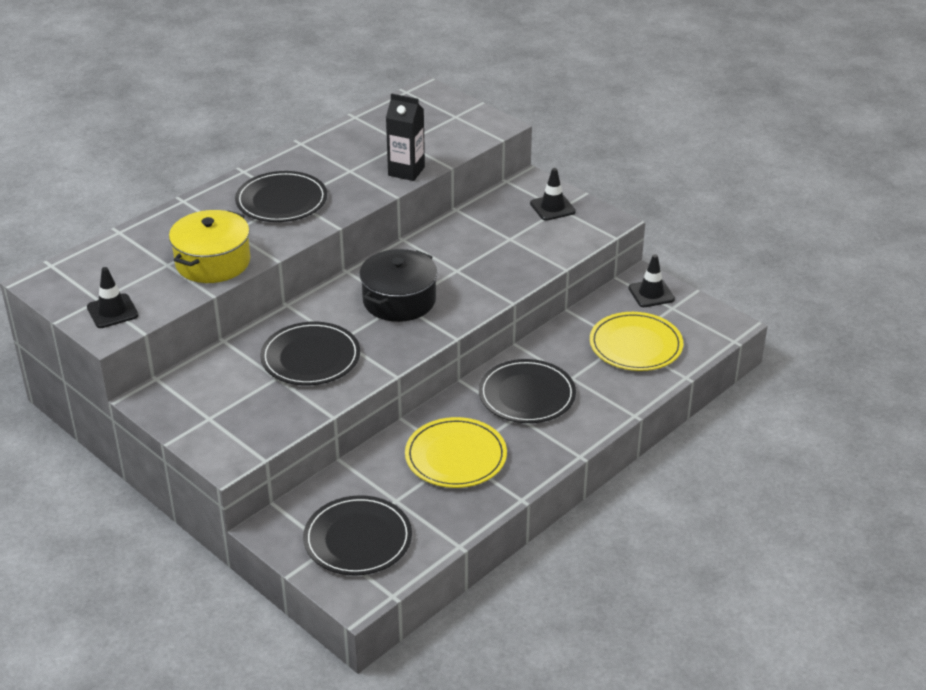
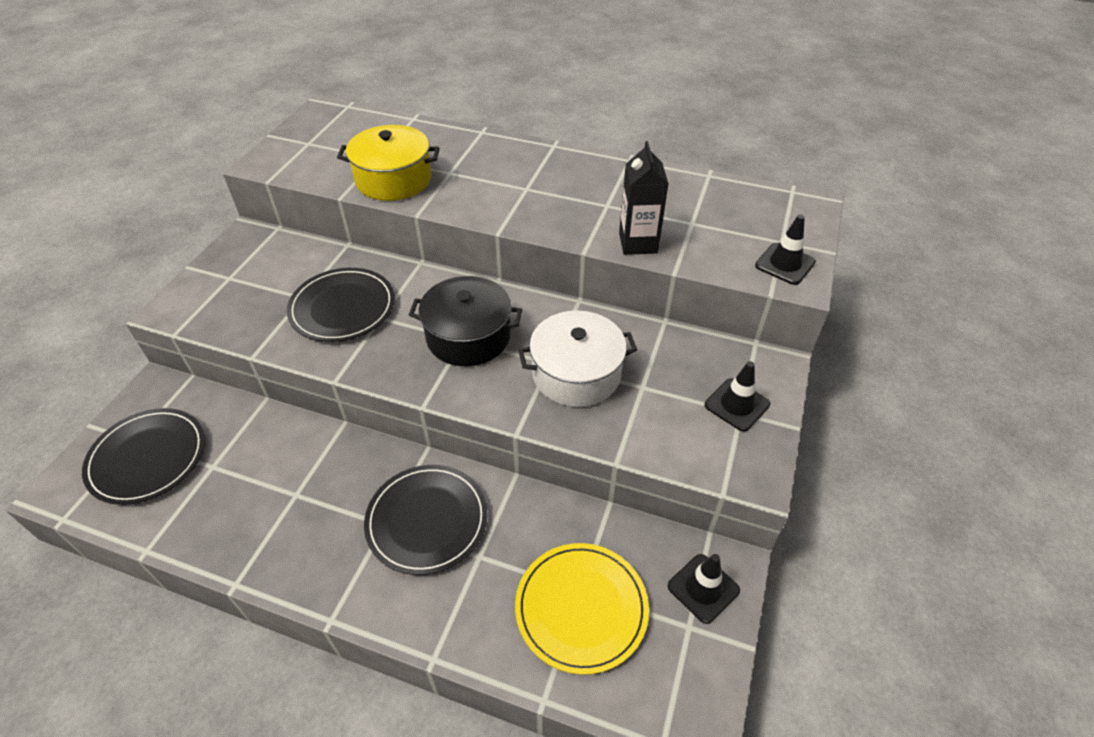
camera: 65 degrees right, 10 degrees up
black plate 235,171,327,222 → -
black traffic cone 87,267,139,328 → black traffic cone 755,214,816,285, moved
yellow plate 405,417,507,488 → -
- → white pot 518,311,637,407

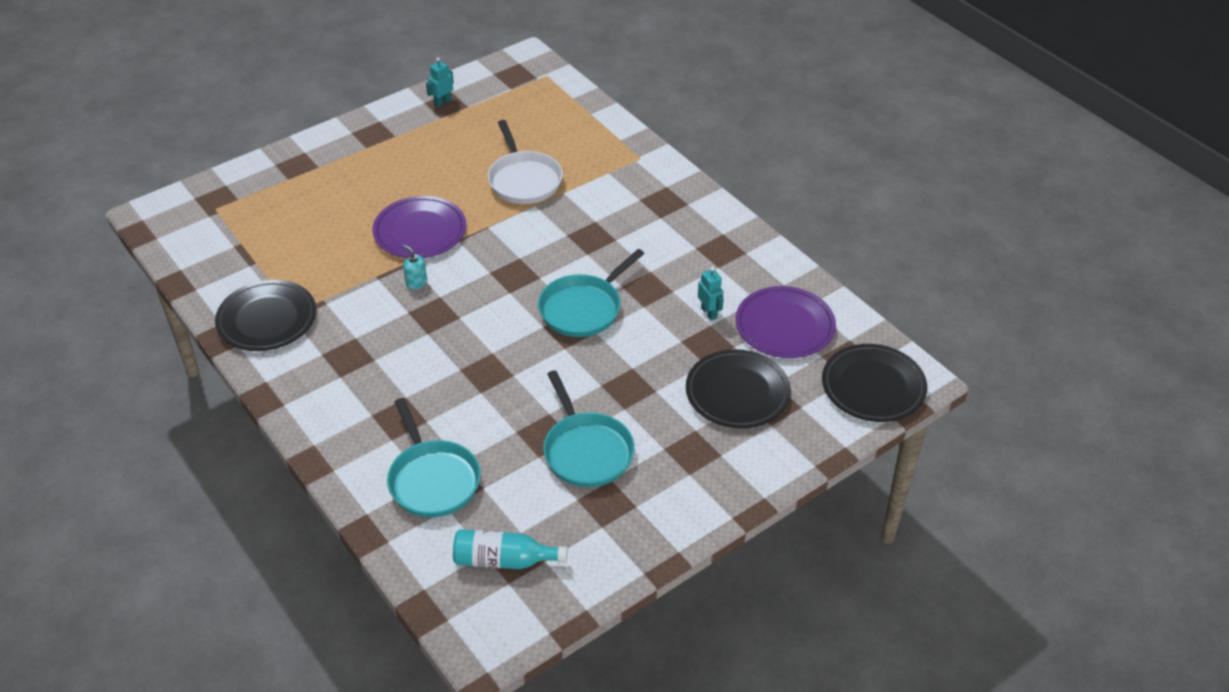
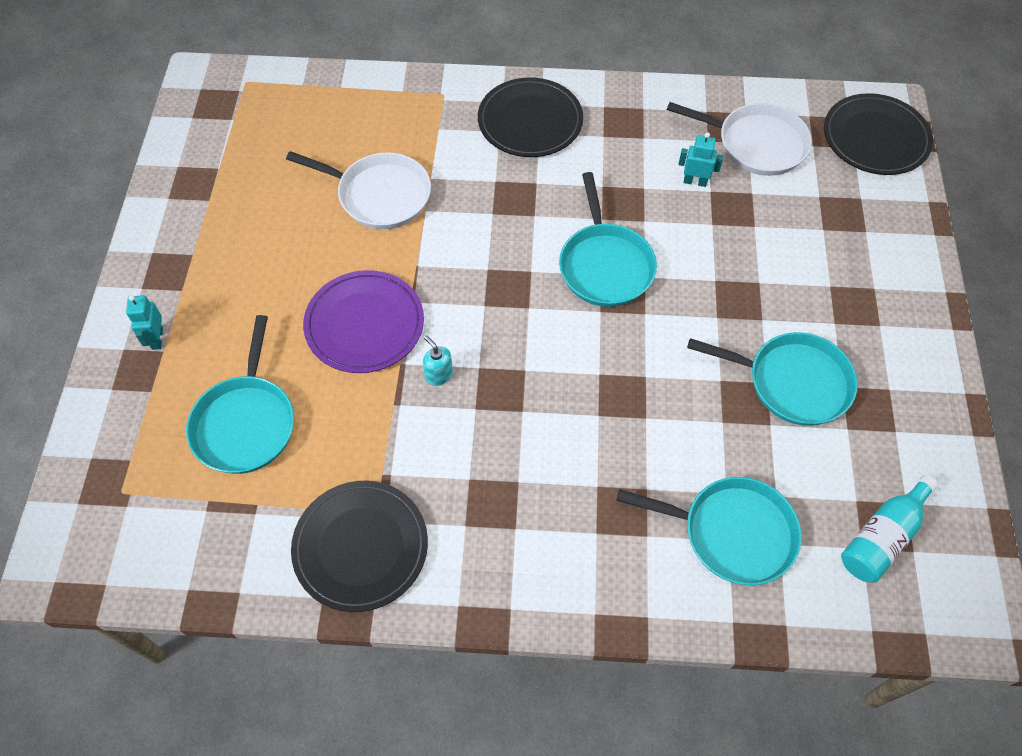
camera: 50 degrees left, 15 degrees up
turquoise robot 426,58,454,107 → turquoise robot 126,295,163,350, moved
turquoise soap dispenser 402,244,427,290 → turquoise soap dispenser 423,335,453,386, 60 degrees clockwise
purple plate 735,286,836,358 → white pan 667,102,812,176
black plate 686,349,791,428 → black plate 478,77,583,157, moved
- → turquoise pan 186,315,294,474

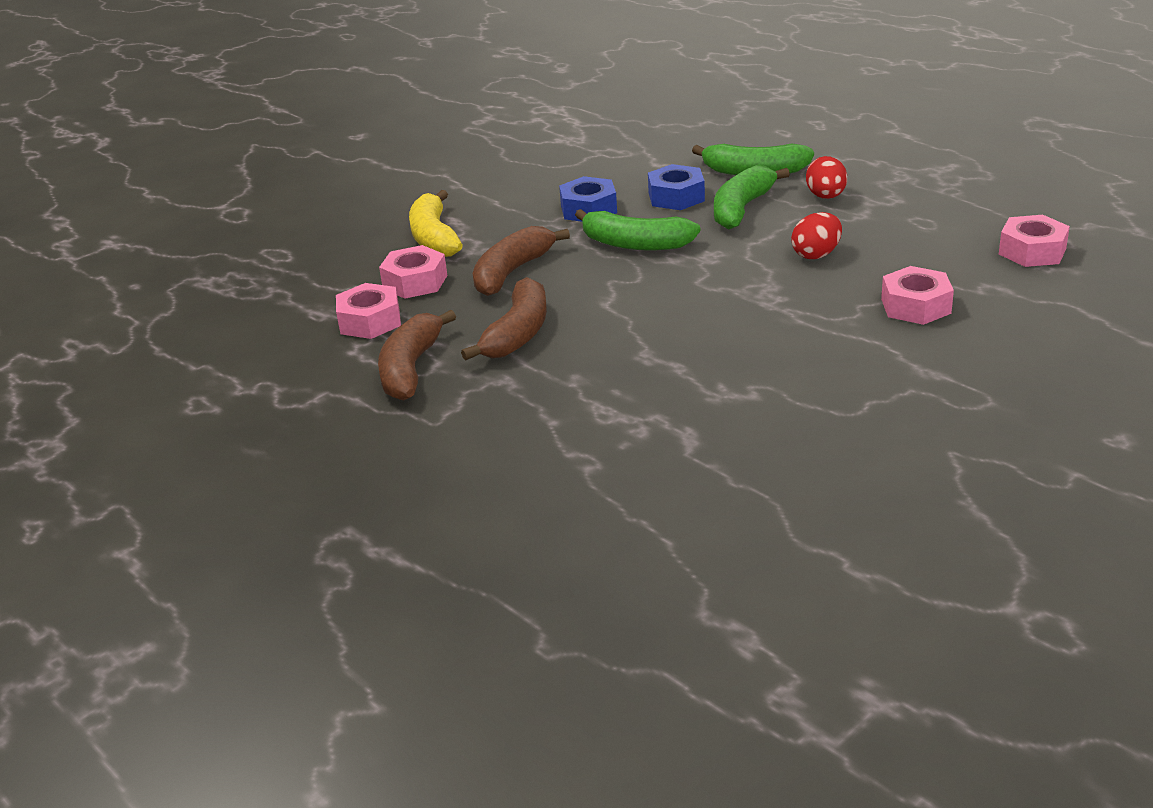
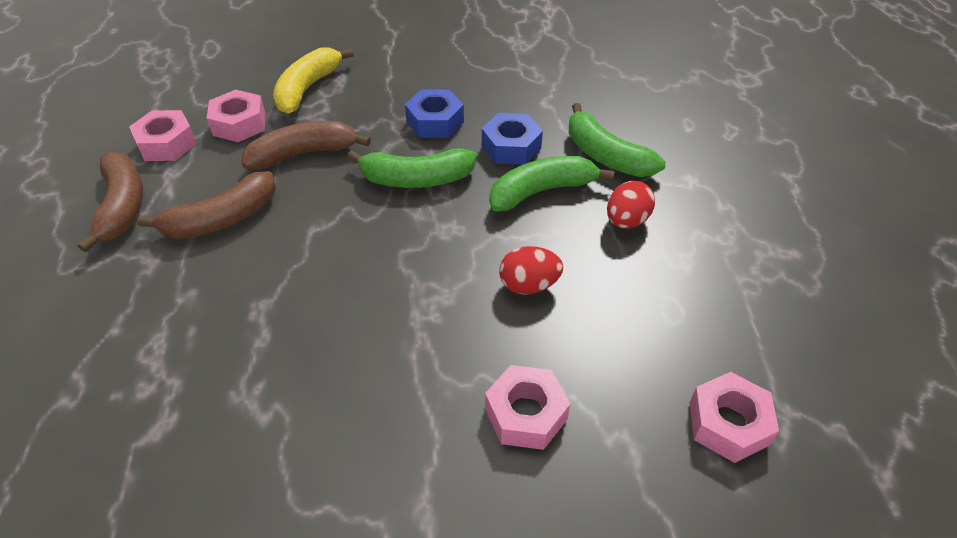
camera: 35 degrees right, 15 degrees up
green banana 575,209,701,250 → green banana 347,148,477,188, 60 degrees counterclockwise
brown banana 378,310,456,401 → brown banana 78,152,143,252, 120 degrees clockwise

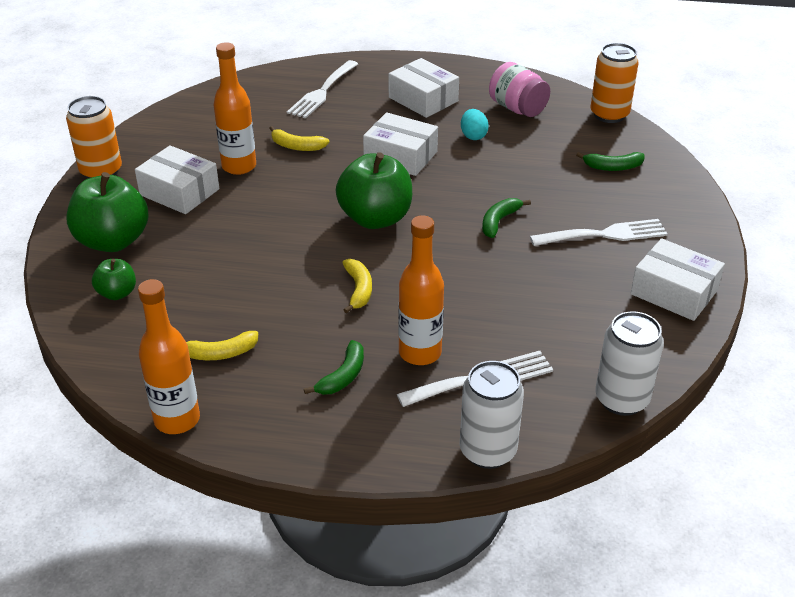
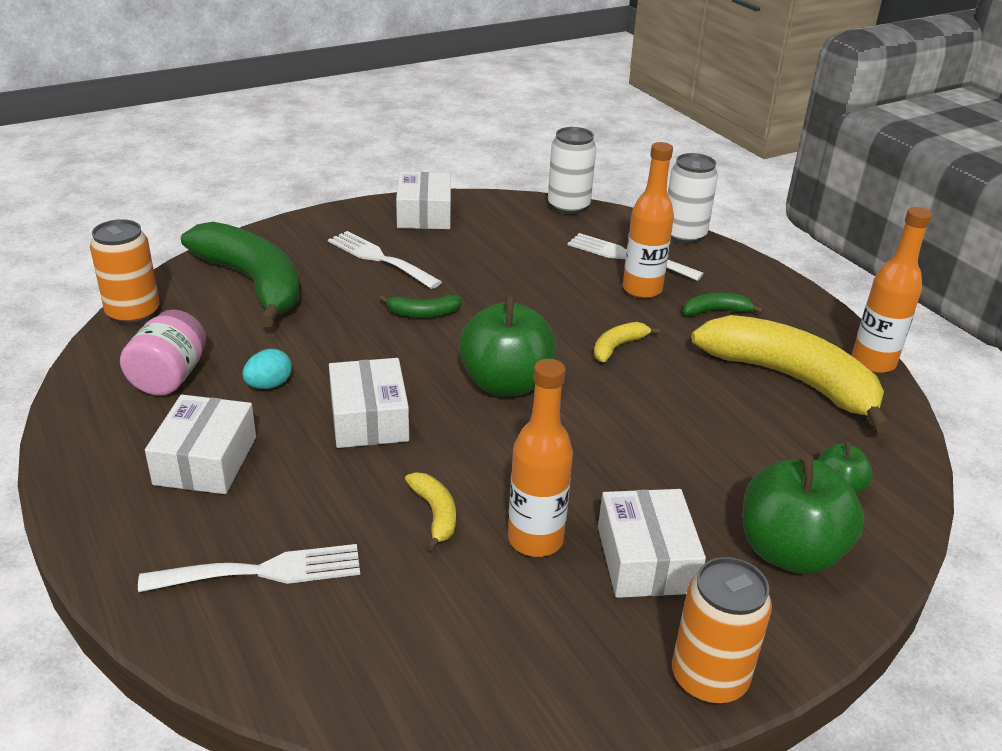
camera: 130 degrees left, 5 degrees down
green banana 576,152,645,171 → green banana 181,222,300,327, x2.41
yellow banana 186,331,258,360 → yellow banana 691,315,891,433, x2.41

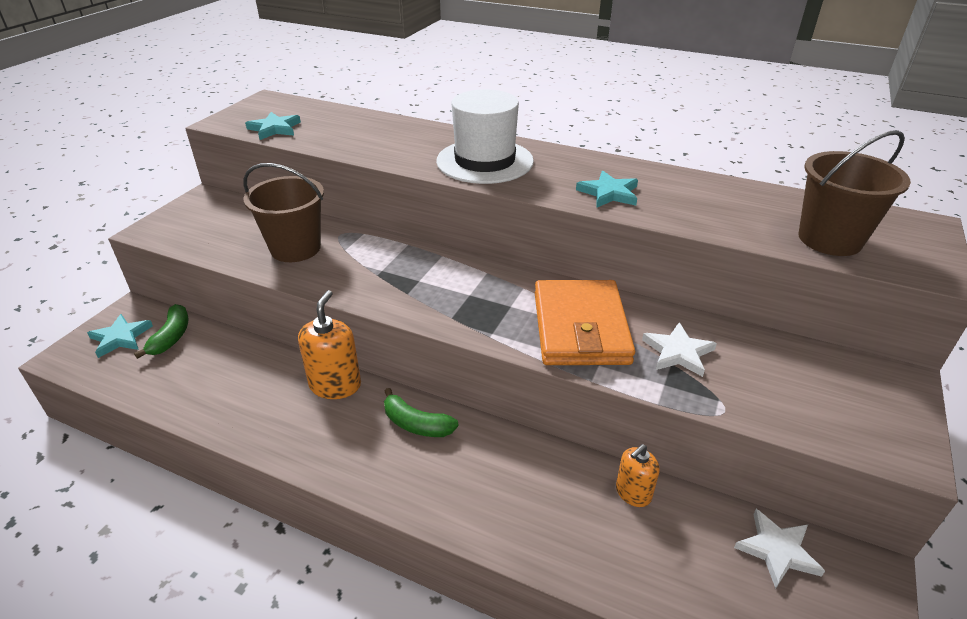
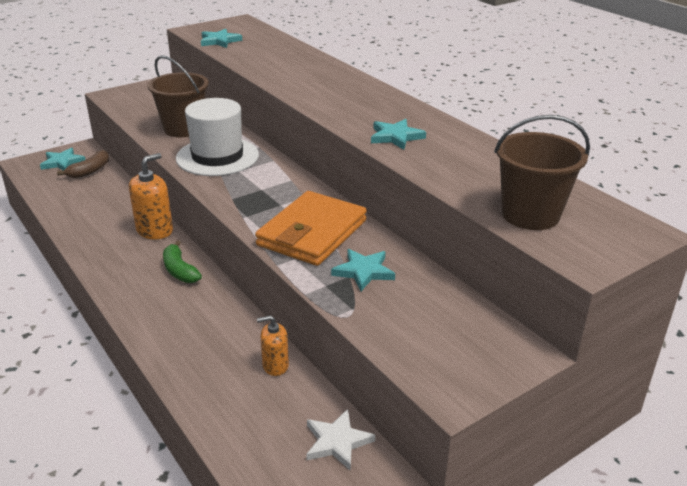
camera: 30 degrees right, 5 degrees down
white hat 436,89,534,184 → white hat 176,98,259,176, moved
green banana 134,304,189,359 → brown banana 57,150,109,178
white star 642,322,717,377 → turquoise star 331,249,395,291

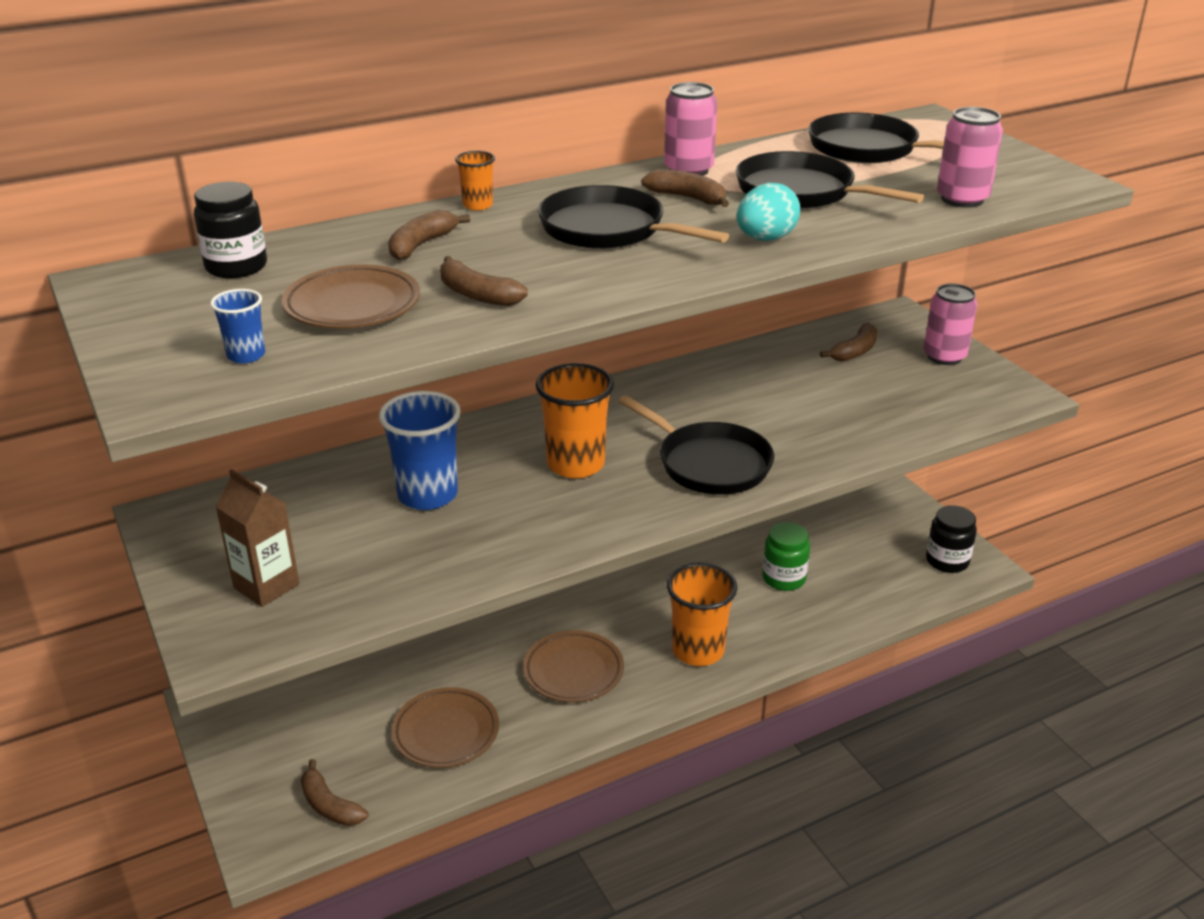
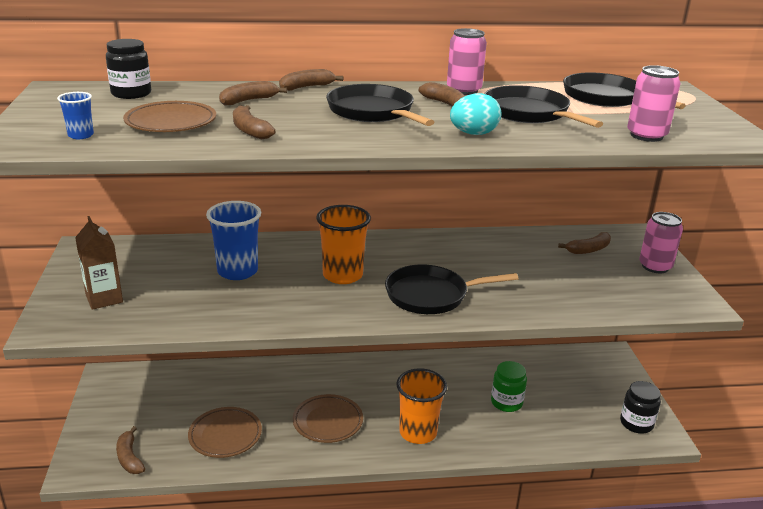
camera: 20 degrees right, 5 degrees down
orange cup 455,151,495,210 → brown banana 279,69,344,91
black pan 619,395,774,495 → black pan 385,265,518,314, 105 degrees clockwise

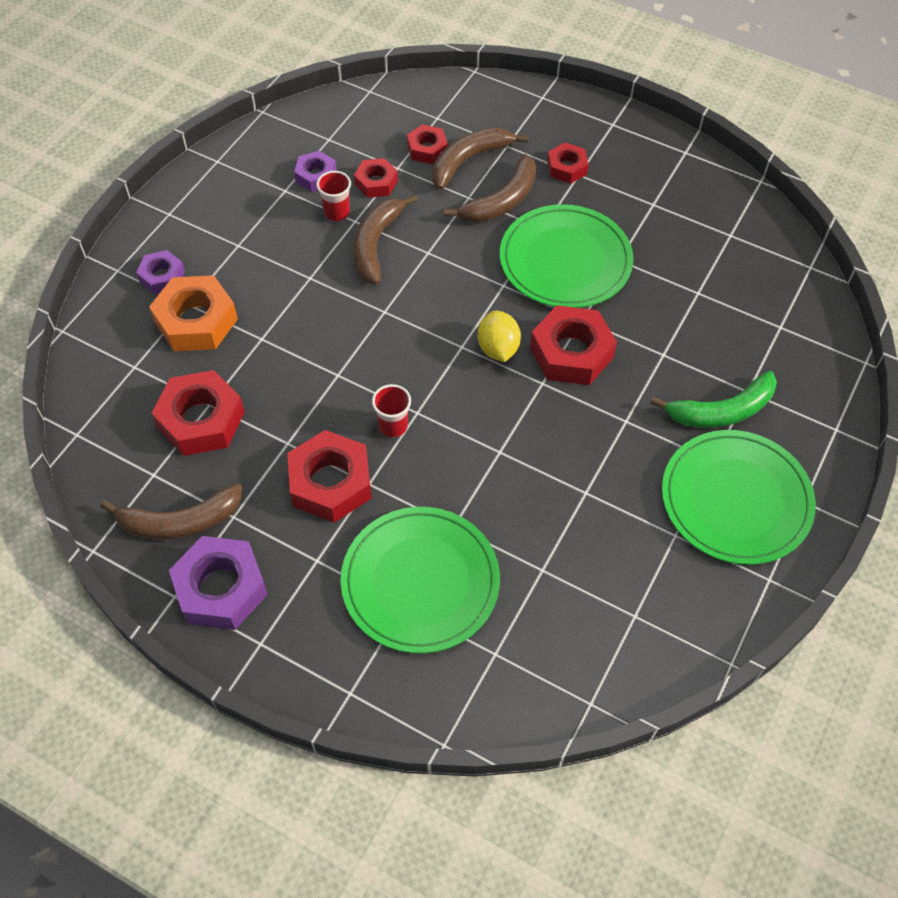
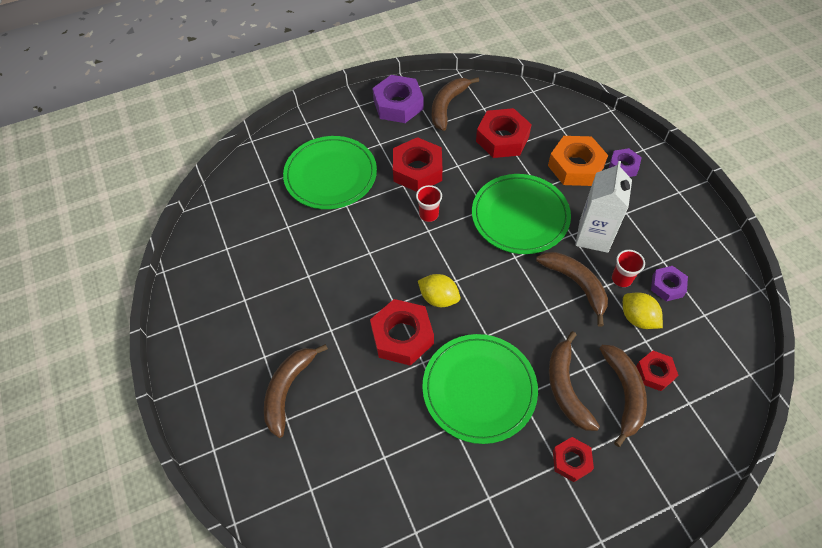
camera: 130 degrees right, 0 degrees up
red nut 354,158,398,198 → yellow lemon 623,292,663,329
green banana 650,371,777,428 → brown banana 264,344,328,438
green plate 662,430,816,565 → green plate 472,174,571,254, moved
- → white carton 575,161,632,253

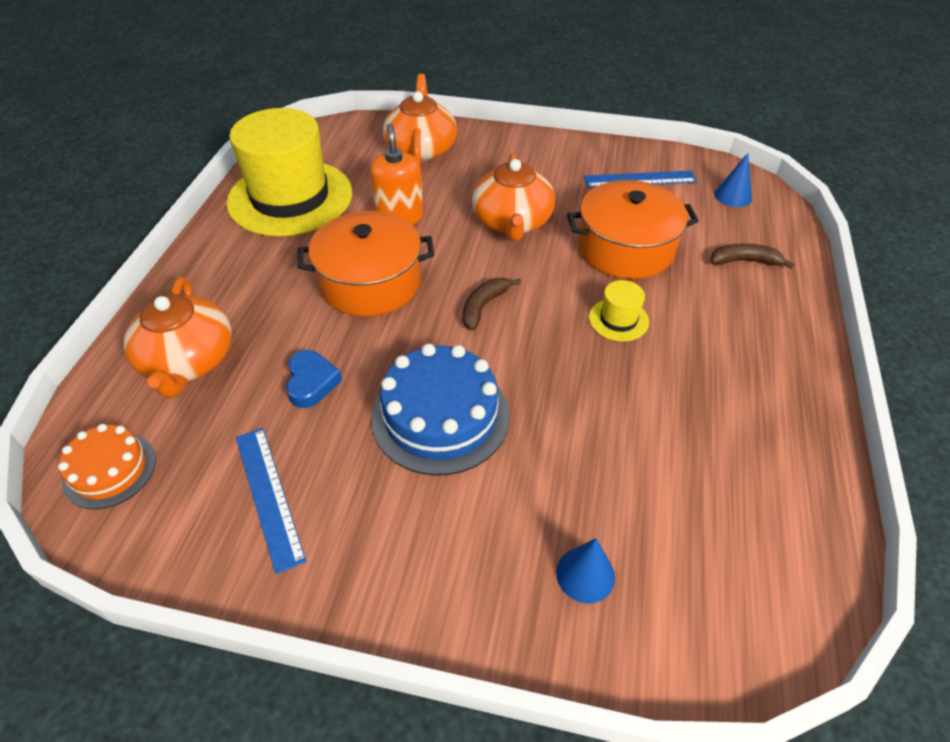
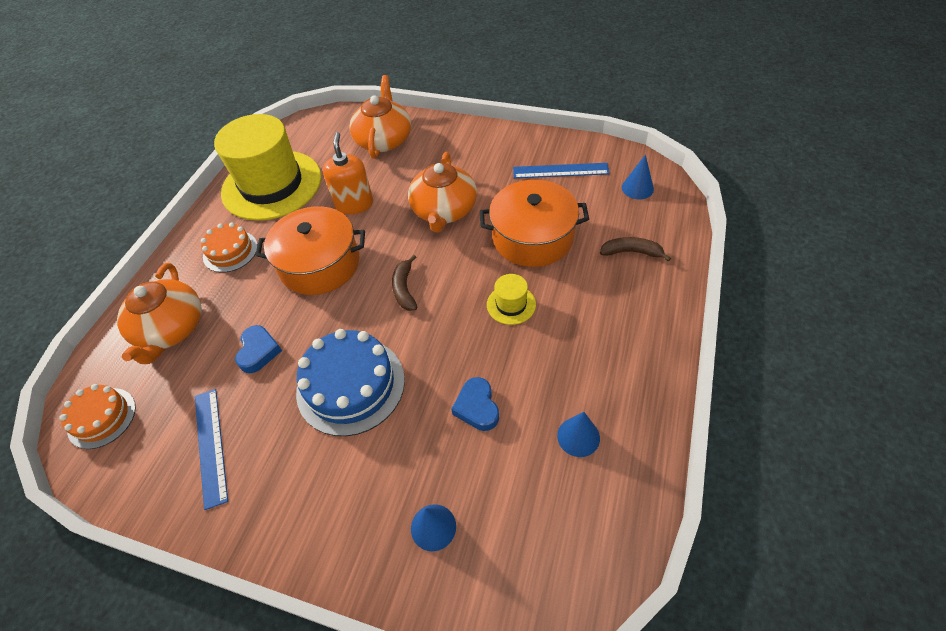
camera: 10 degrees right, 5 degrees up
brown banana 463,278,521,330 → brown banana 392,255,417,311, 45 degrees counterclockwise
- → orange cake 201,222,258,273
- → blue heart 451,377,499,431
- → blue cone 557,412,600,457

